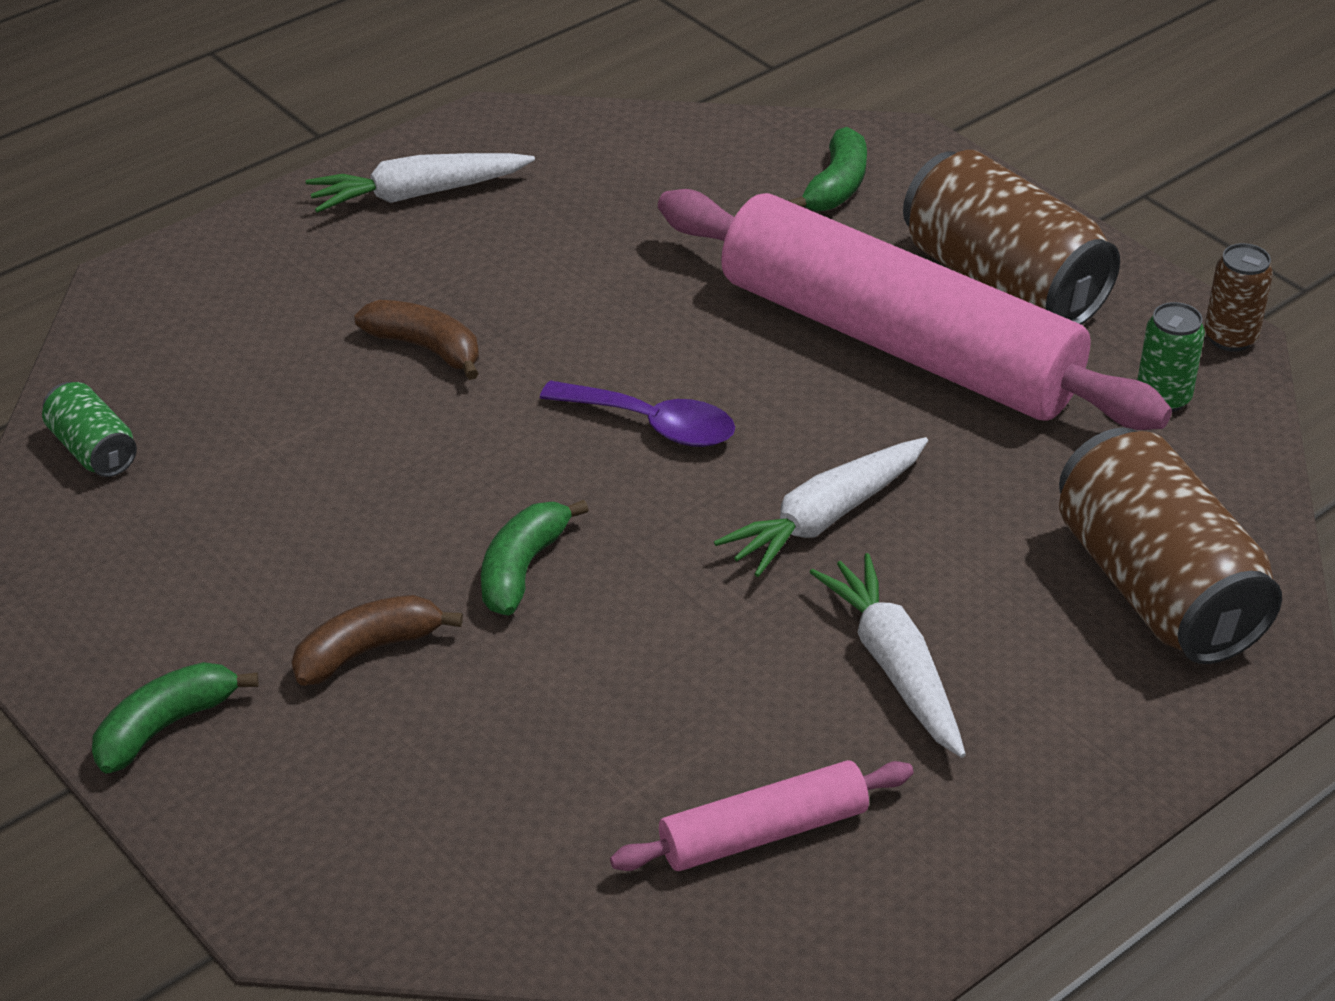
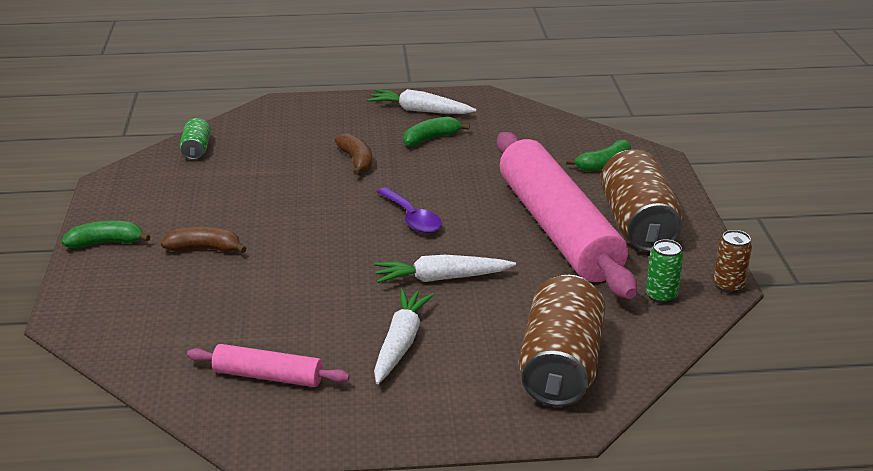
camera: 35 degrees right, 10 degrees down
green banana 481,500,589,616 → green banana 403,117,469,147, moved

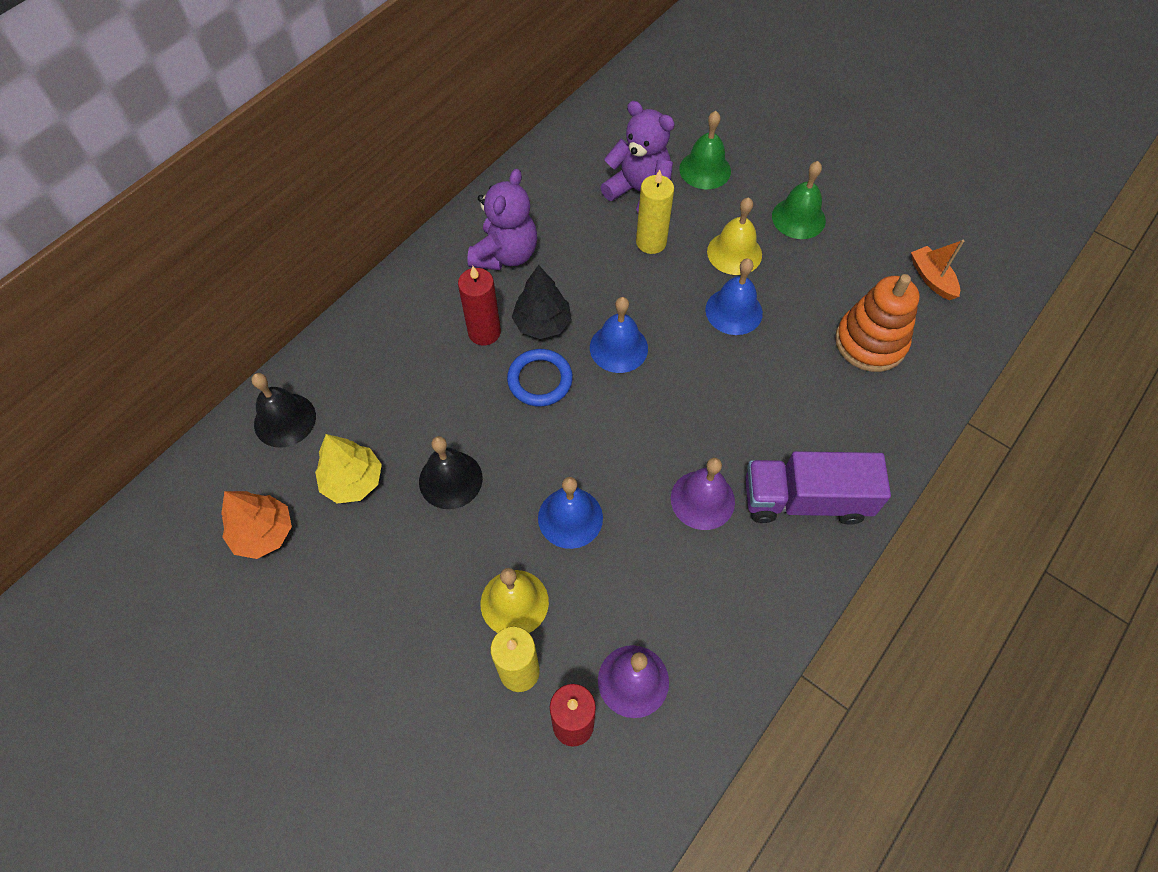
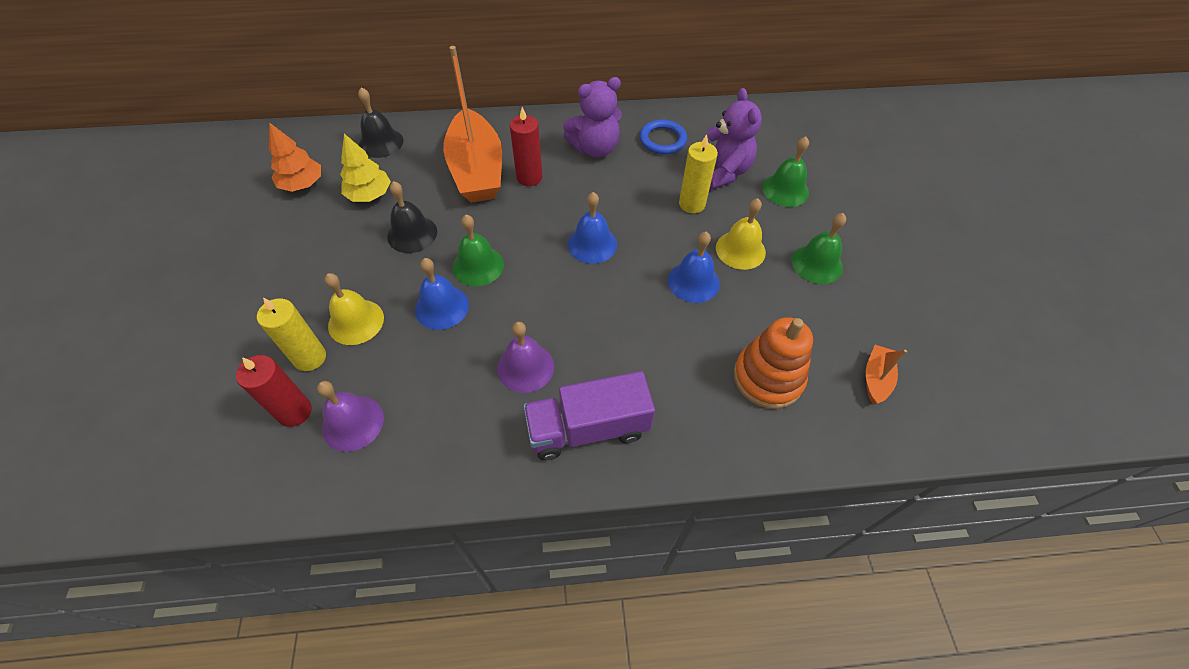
camera: 45 degrees right, 5 degrees down
black tree 512,265,571,339 → -
blue ring 507,349,573,406 → blue ring 640,120,687,154, moved
purple truck 745,451,891,525 → purple truck 524,371,655,460, 60 degrees counterclockwise
- → orange boat 443,46,502,203
- → green bell 453,215,504,286

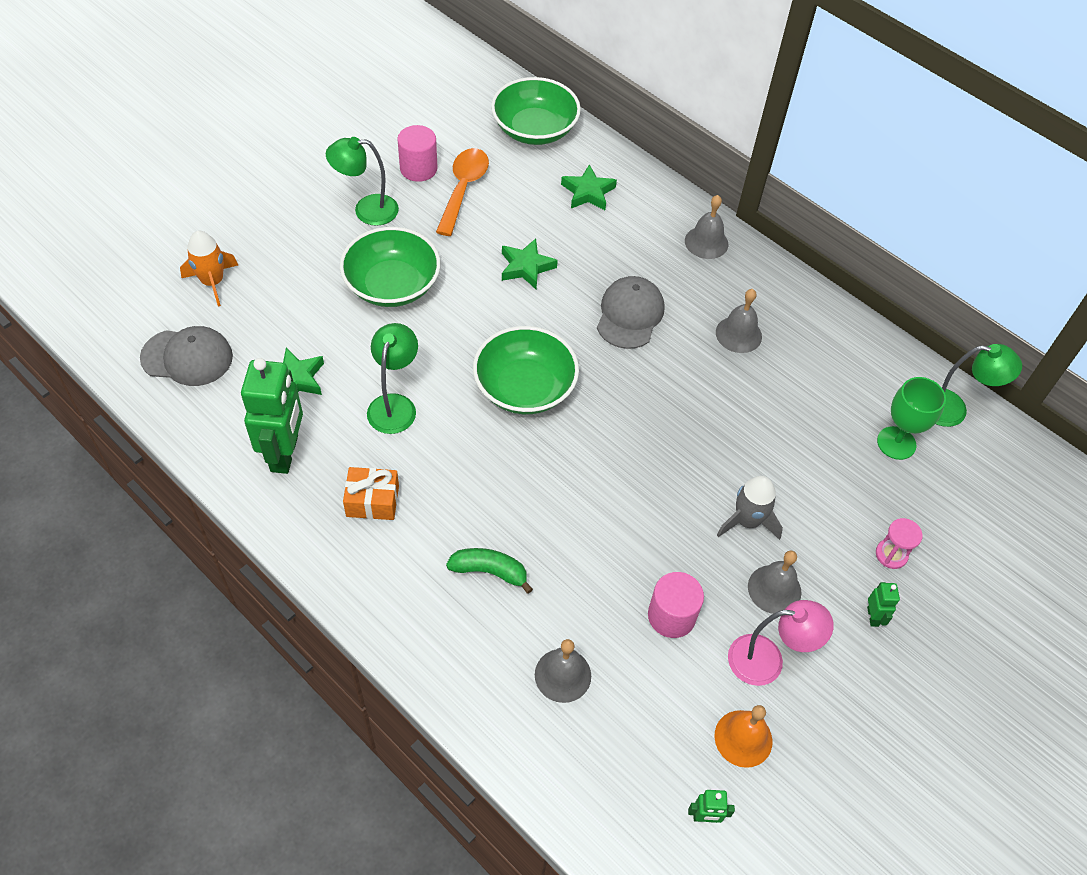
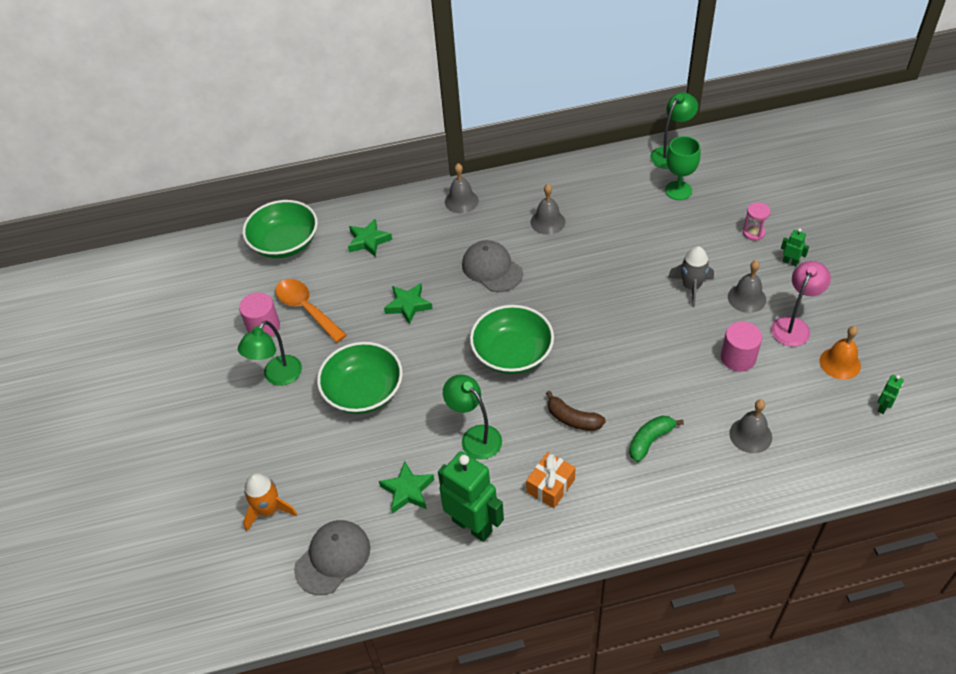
camera: 50 degrees left, 5 degrees down
- → brown banana 546,391,606,431

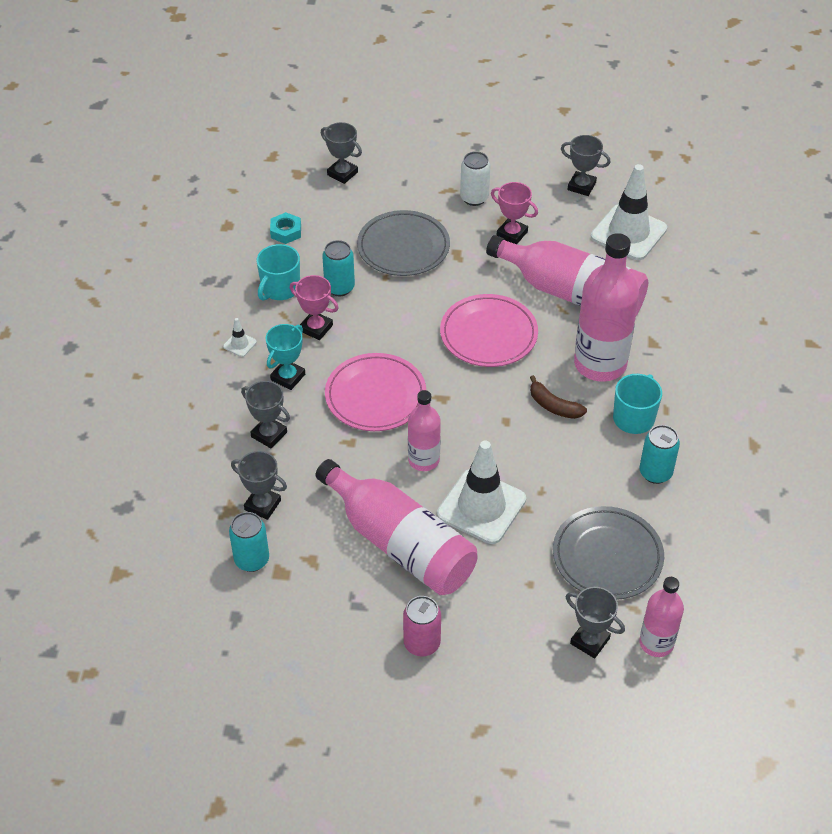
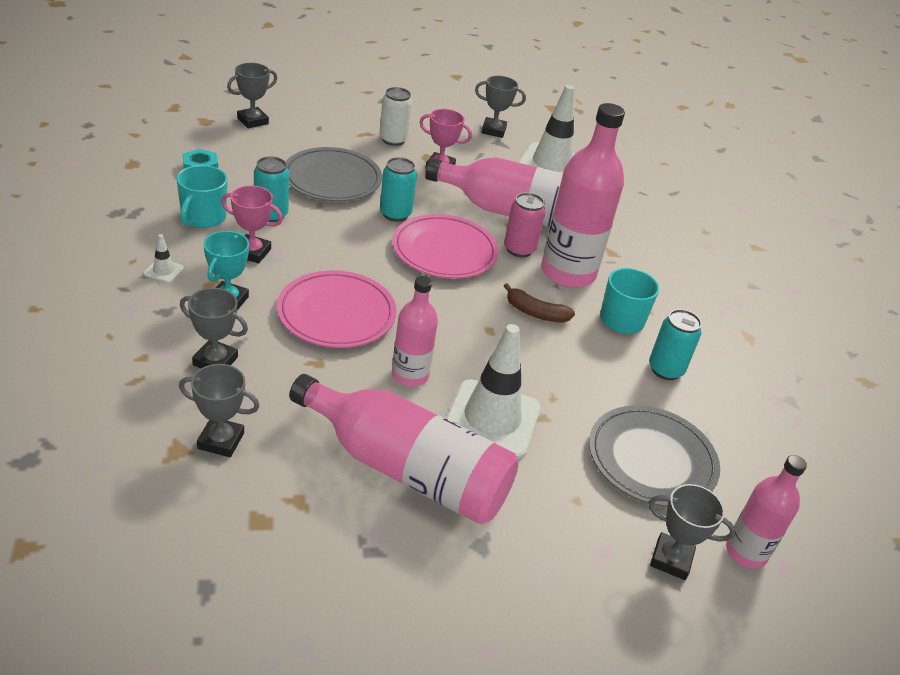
camera: 20 degrees left, 10 degrees down
grey trophy 321,122,362,184 → grey trophy 227,63,277,128, 60 degrees counterclockwise
turquoise can 229,512,269,572 → turquoise can 380,157,417,222, moved
pink can 403,596,441,657 → pink can 504,192,545,257, moved

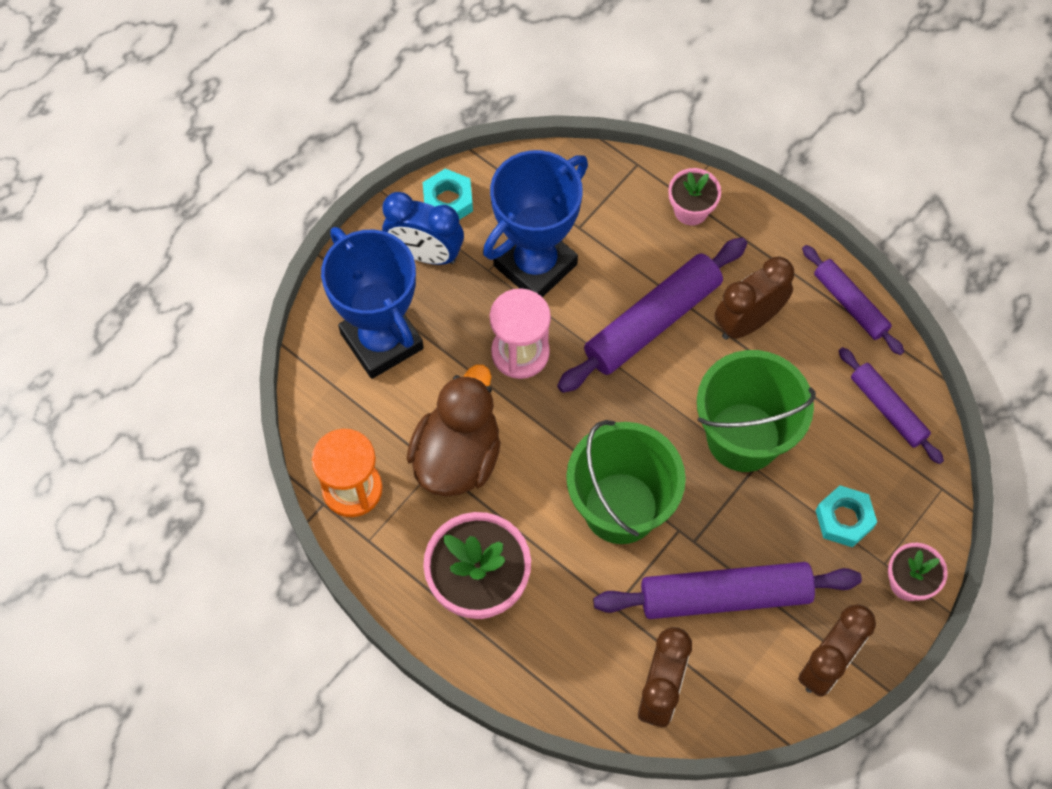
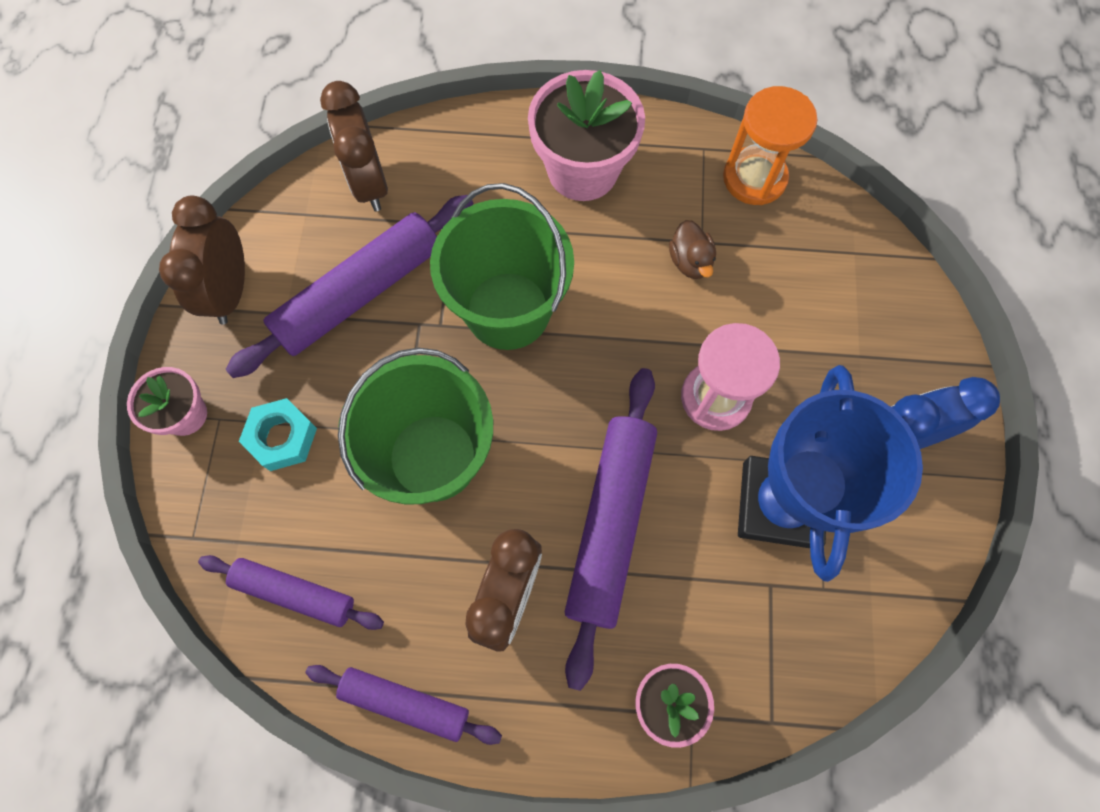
camera: 145 degrees right, 5 degrees up
turquoise nut 423,168,473,220 → -
blue trophy 321,227,424,379 → -
brown duck 407,364,501,497 → brown duck 669,220,716,279, x0.46

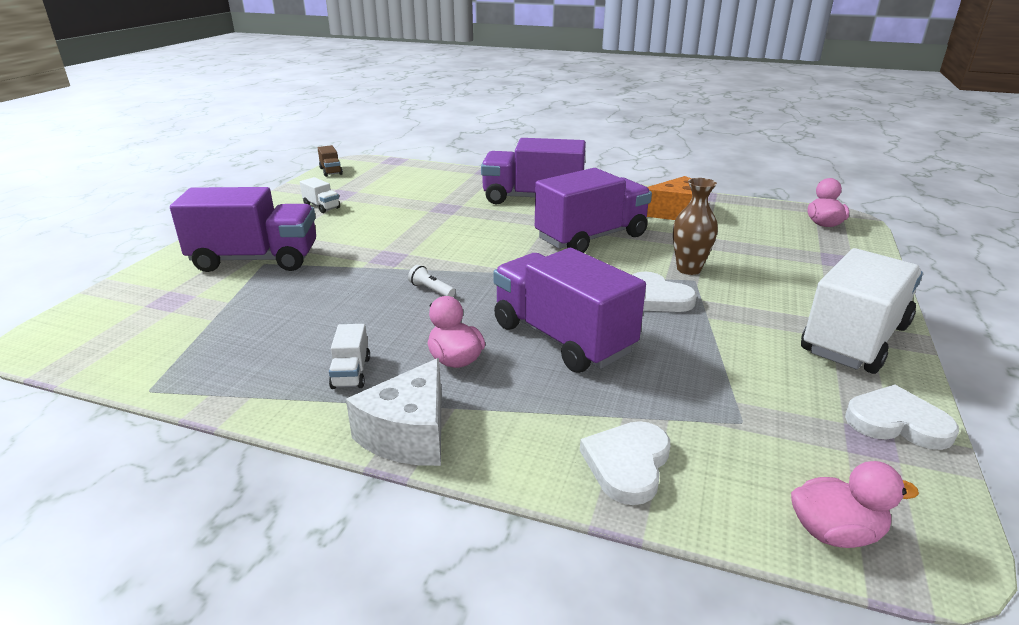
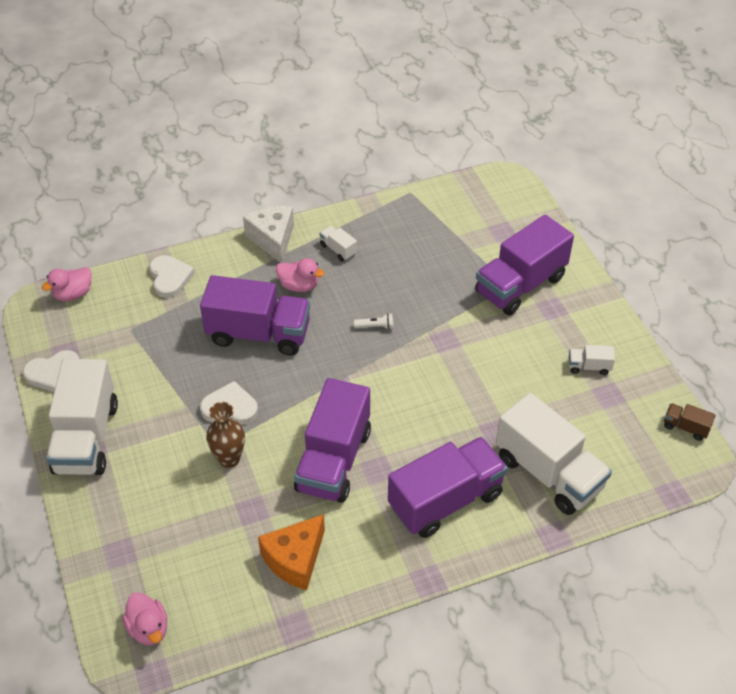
camera: 140 degrees right, 20 degrees up
- → white truck 496,393,612,515

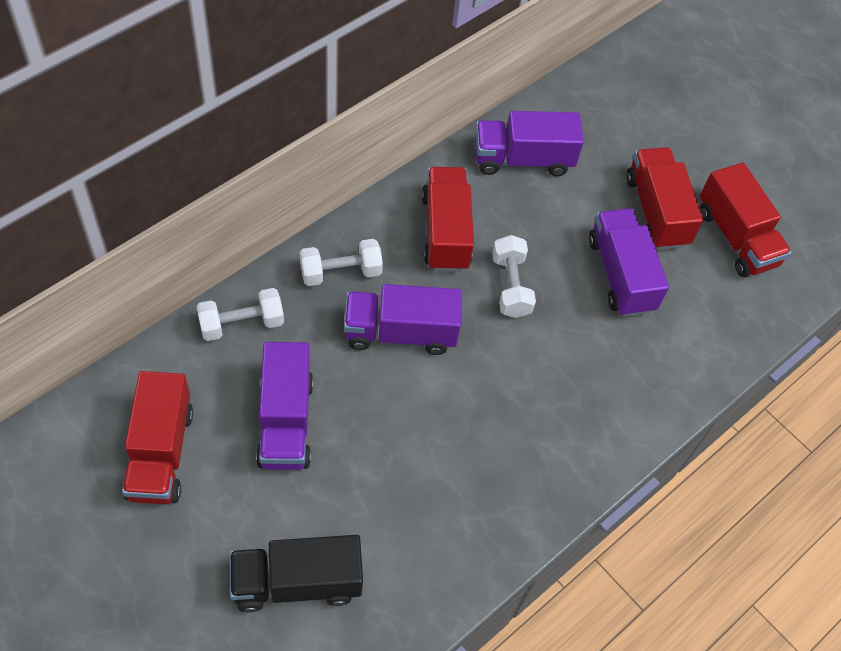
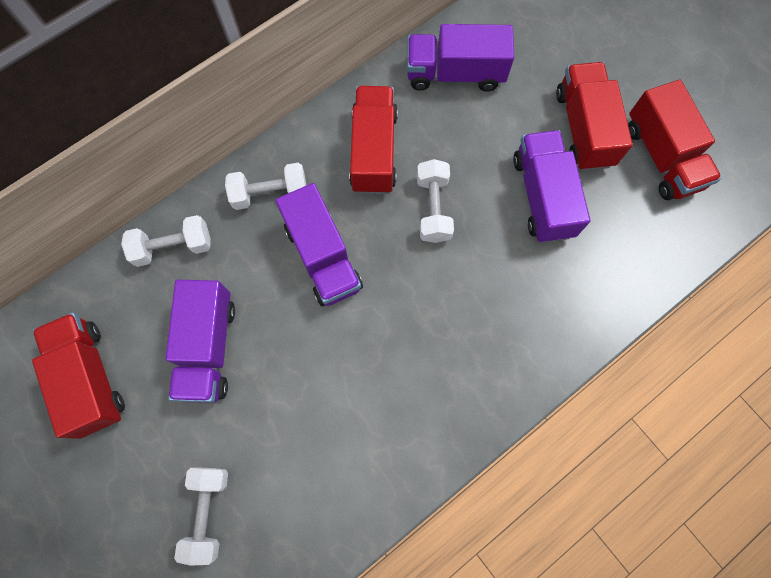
camera: 10 degrees right, 15 degrees up
purple truck 344,284,462,355 → purple truck 276,183,363,306, 120 degrees counterclockwise
red truck 122,371,193,504 → red truck 32,313,125,439, 150 degrees clockwise
black truck 230,535,363,613 → white dumbbell 174,467,228,566

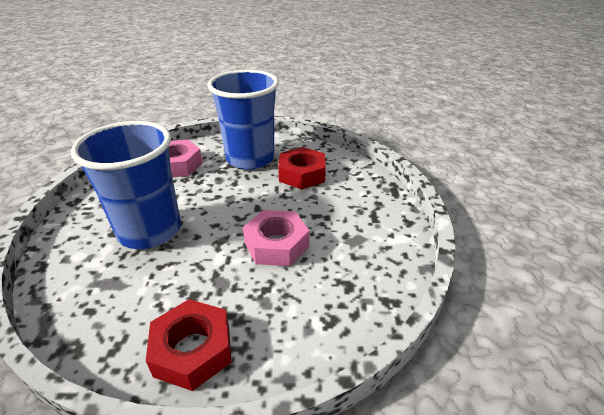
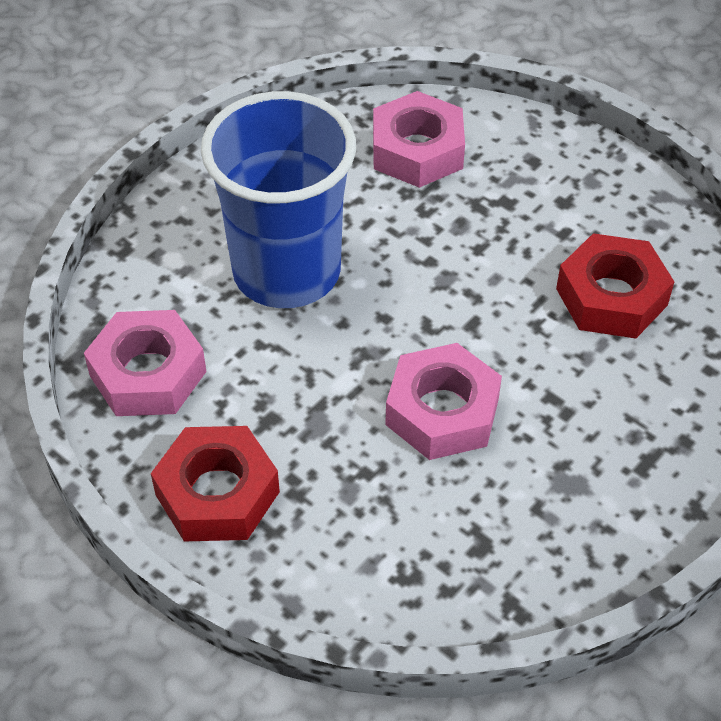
camera: 40 degrees right, 15 degrees up
blue cup 208,70,279,170 → -
- → pink nut 84,310,206,416

